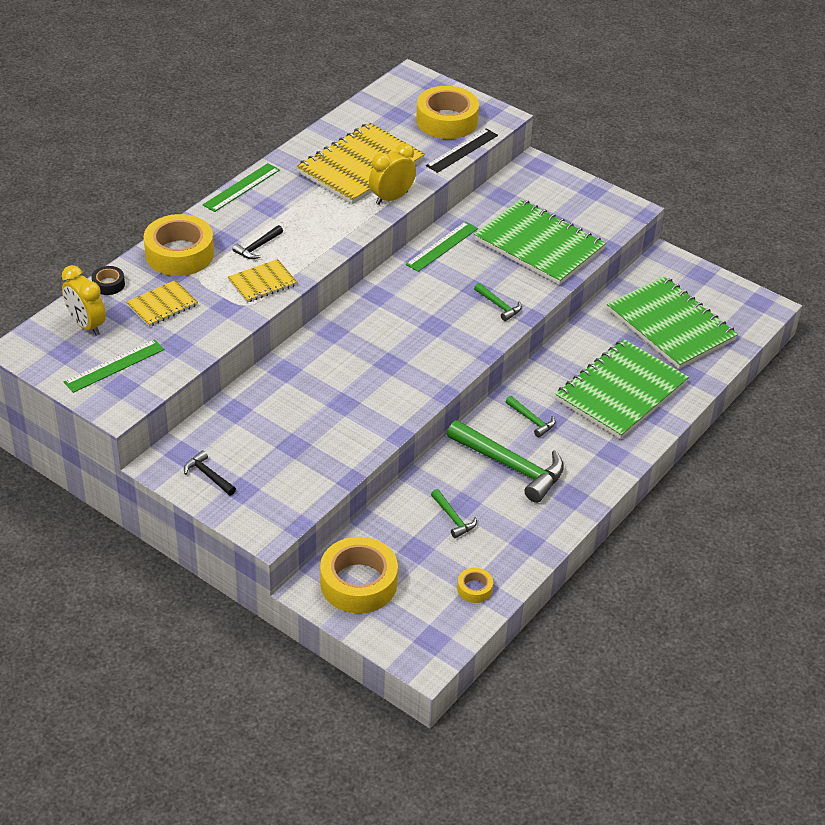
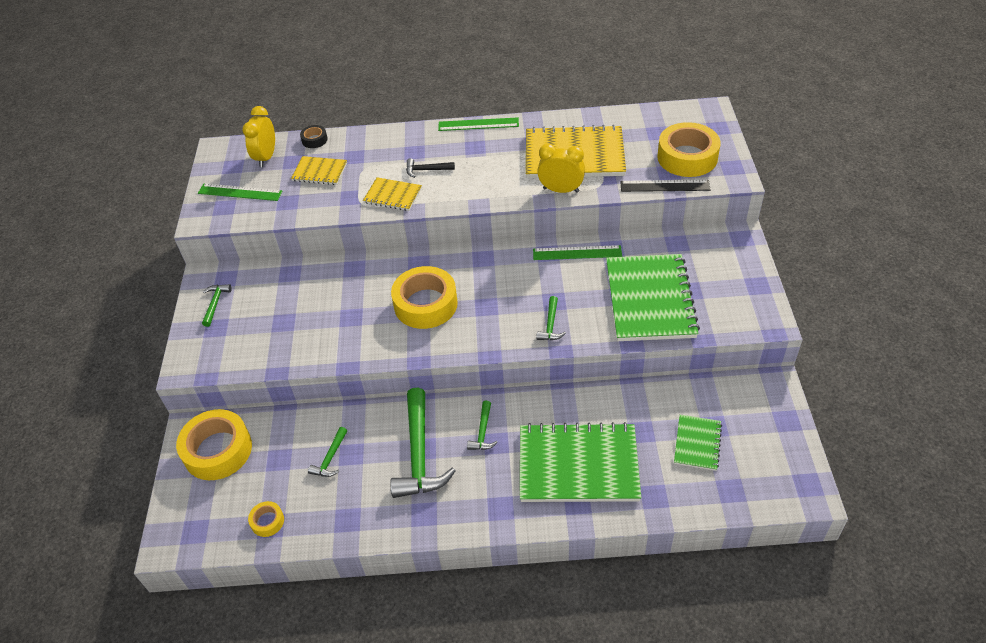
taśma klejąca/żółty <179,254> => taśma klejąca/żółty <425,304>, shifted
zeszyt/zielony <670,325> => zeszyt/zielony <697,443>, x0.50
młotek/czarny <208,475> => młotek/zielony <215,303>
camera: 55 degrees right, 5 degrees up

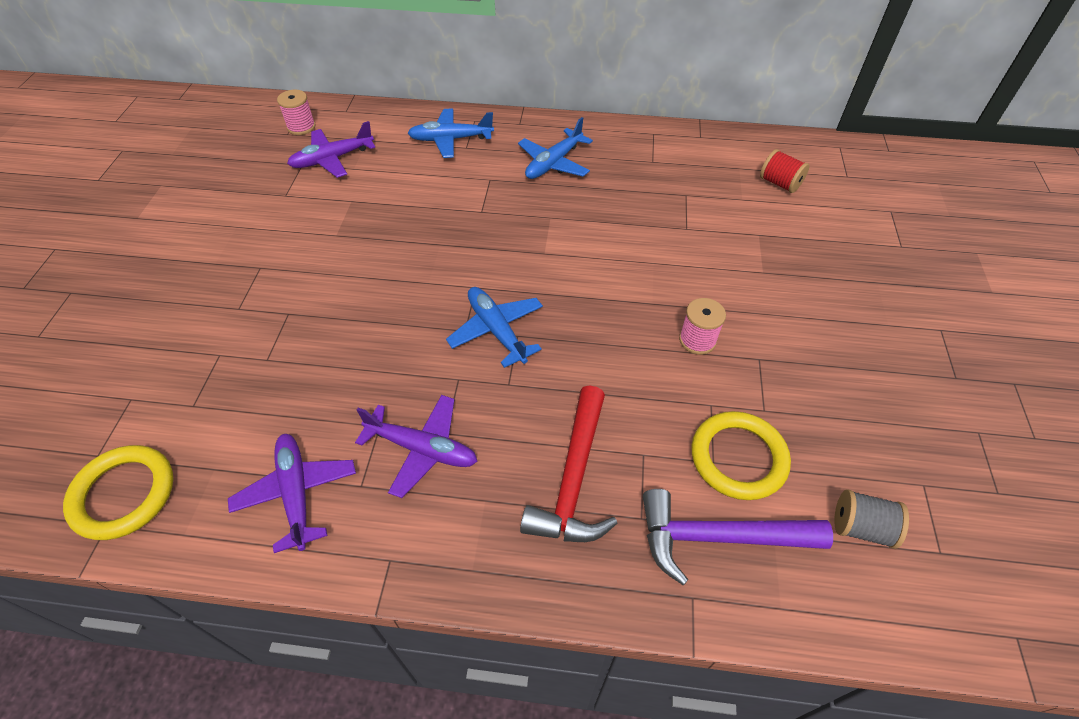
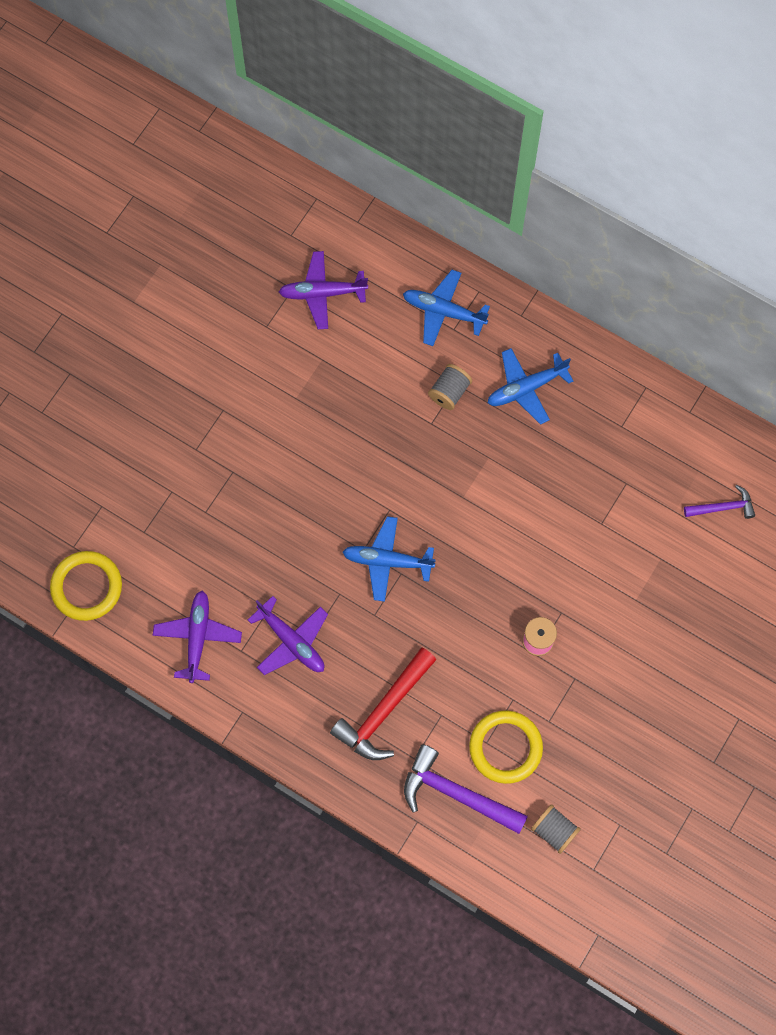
szpulka/różowy <301,127> => nothing
szpulka/czerwony <779,183> => młotek/fioletowy <723,507>
samolot/niebieski <496,330> => samolot/niebieski <387,561>, 75 degrees counterclockwise
nothing => szpulka/szary <449,392>
camera: 25 degrees right, 20 degrees up

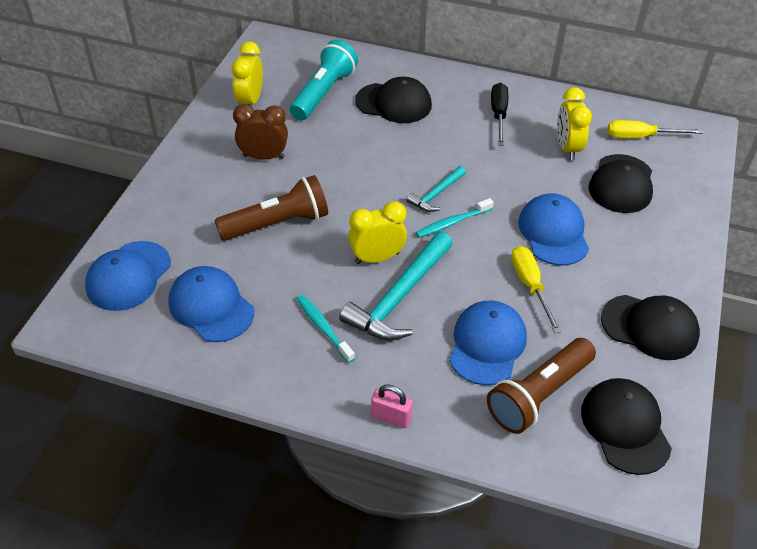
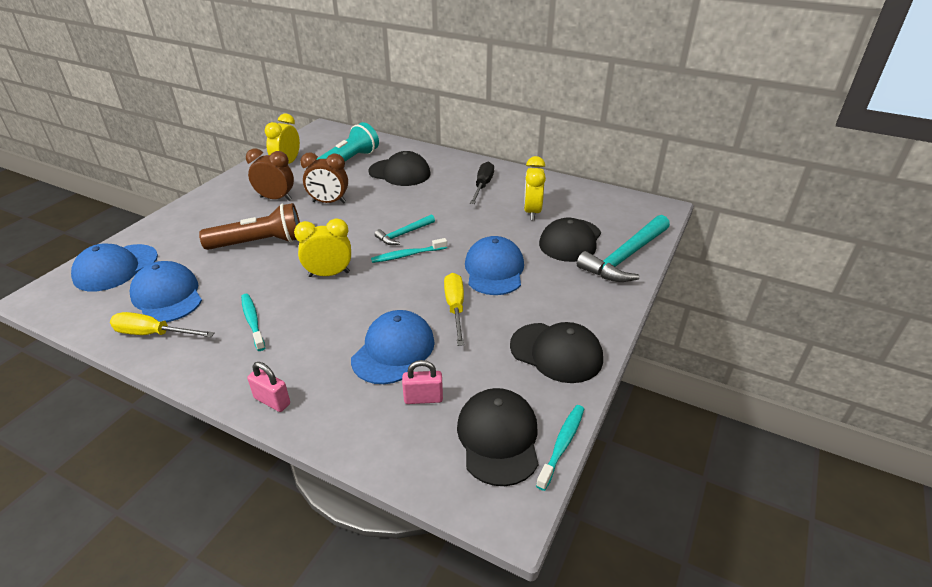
śrubokręt/żółty <640,137> => śrubokręt/żółty <153,334>, shifted
młotek/turkusowy <399,297> => młotek/turkusowy <625,257>, shifted
latarka/brązowy <539,395> => kłódka/różowy <423,398>
nothing => budzik/brązowy <329,202>
nothing => szczoteczka do zębów/turkusowy <562,445>
camera: 10 degrees right, 10 degrees down

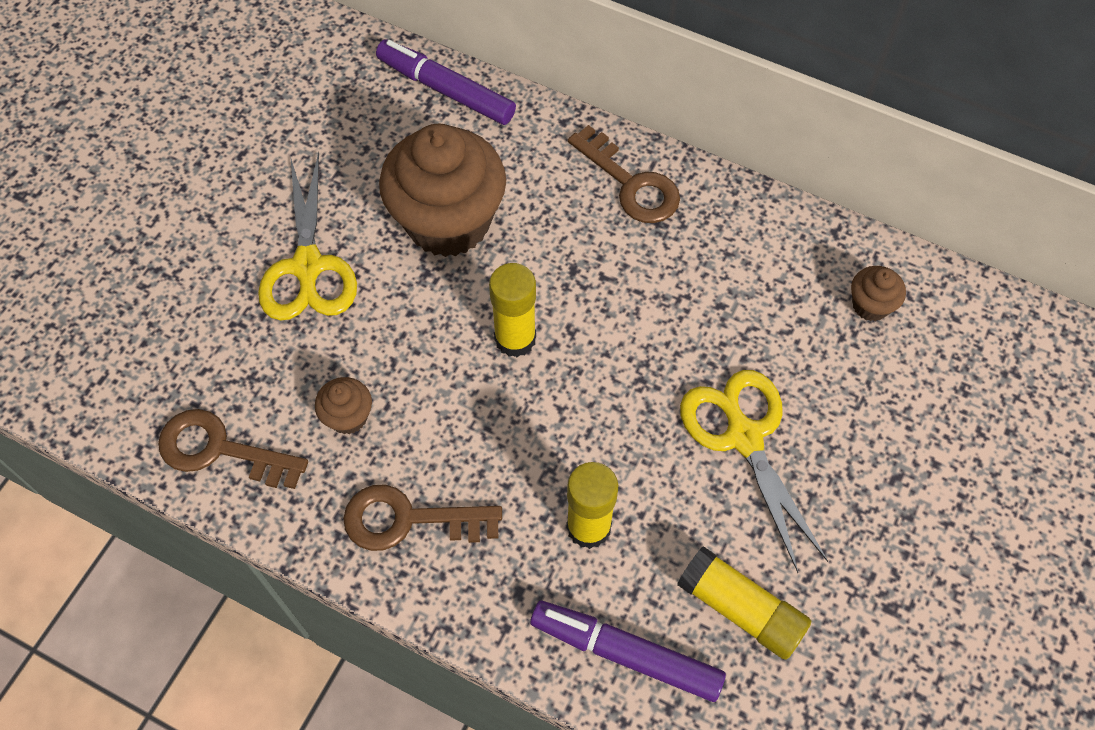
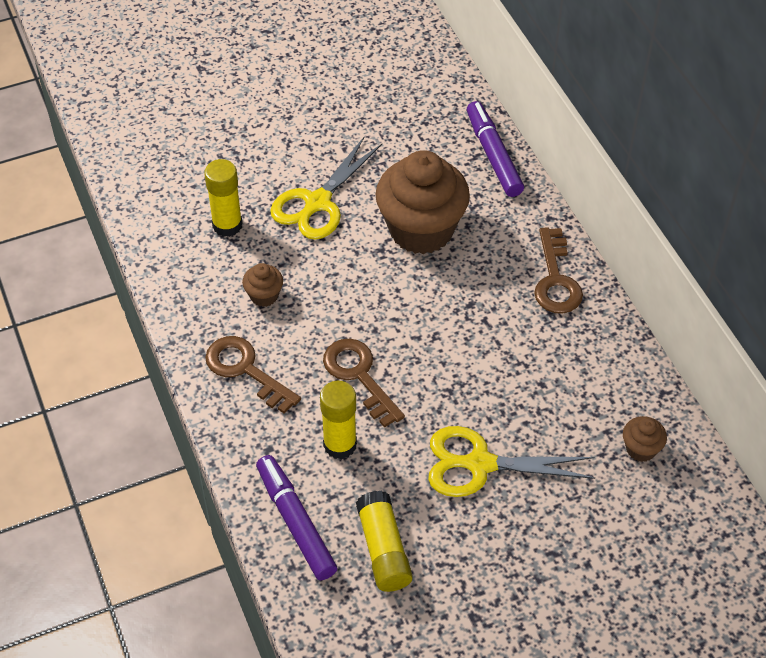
klej w sztyfcie/żółty <515,338> => klej w sztyfcie/żółty <227,225>, shifted
nożyczki/żółty <744,437> => nożyczki/żółty <480,464>, 105 degrees counterclockwise
klucz/brązowy <219,450> => klucz/brązowy <359,376>, shifted
camera: 40 degrees right, 10 degrees down

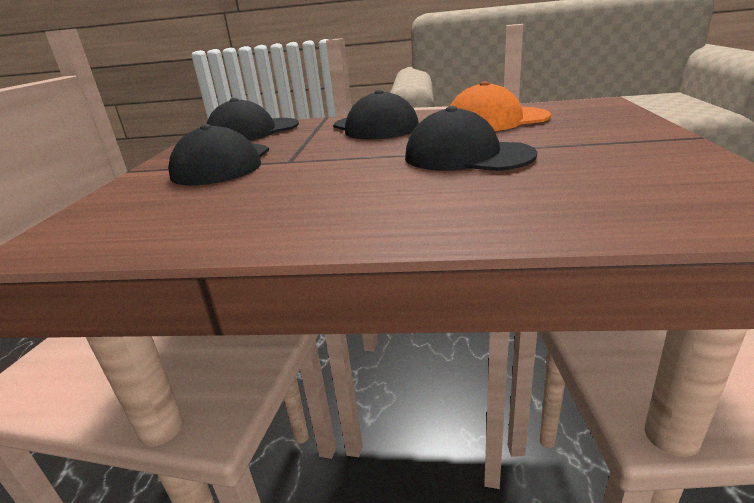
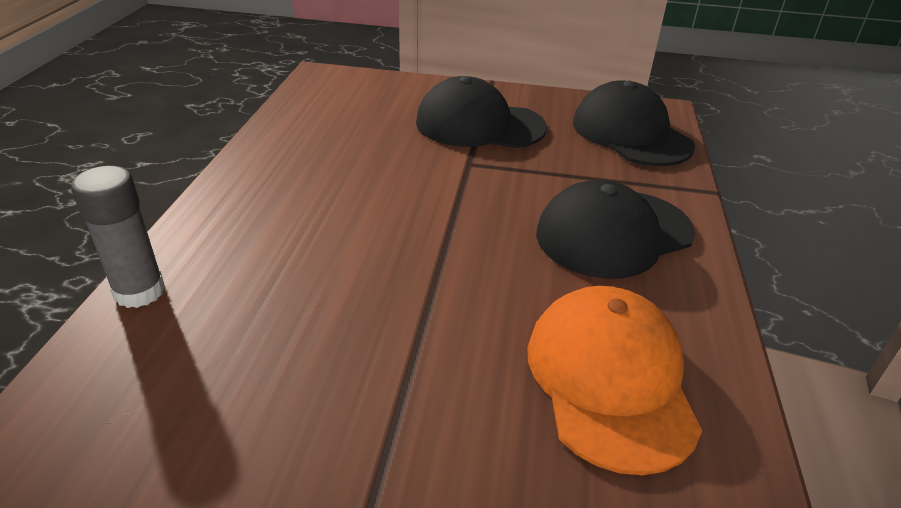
czapka/czarny <467,156> => nothing
nothing => klej w sztyfcie/szary <139,291>
camera: 90 degrees right, 10 degrees up

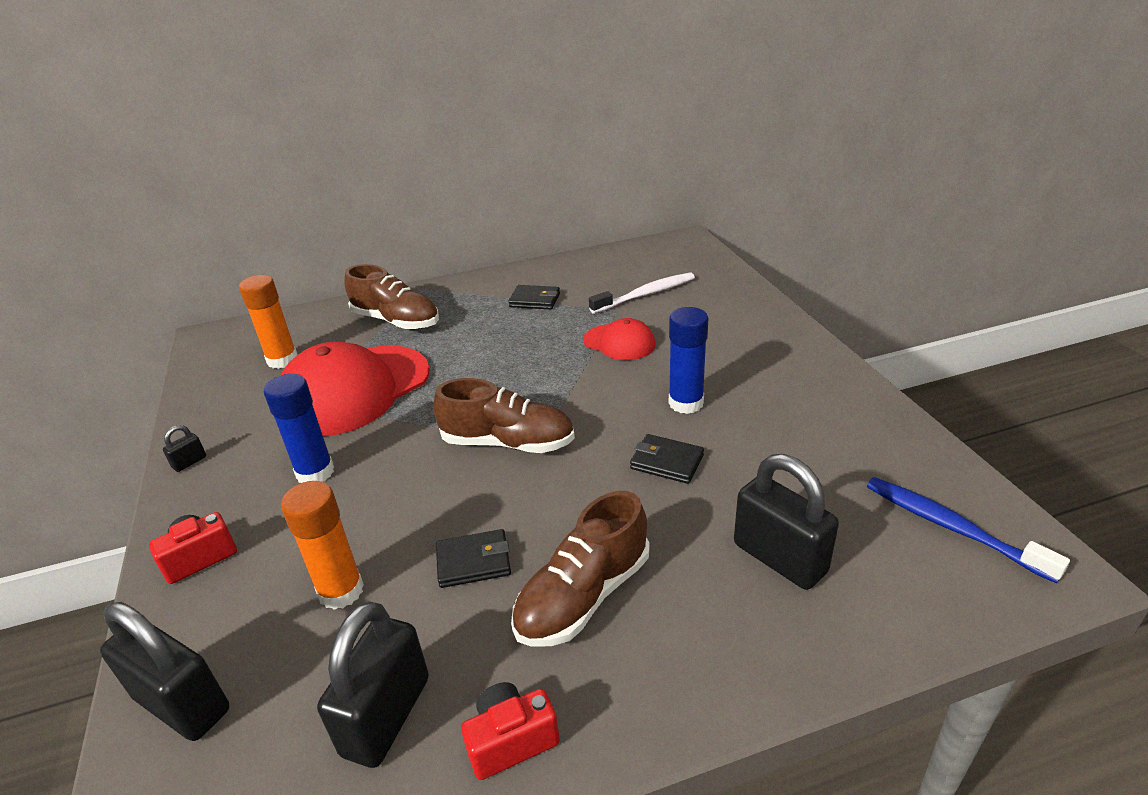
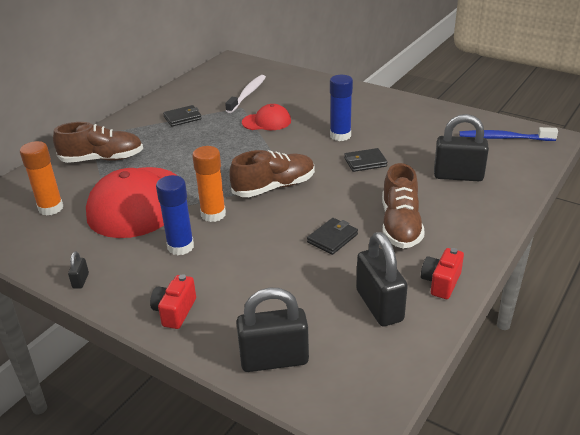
klej w sztyfcie/pomarańczowy <341,591> => klej w sztyfcie/pomarańczowy <213,214>, shifted
camera: 40 degrees left, 0 degrees up

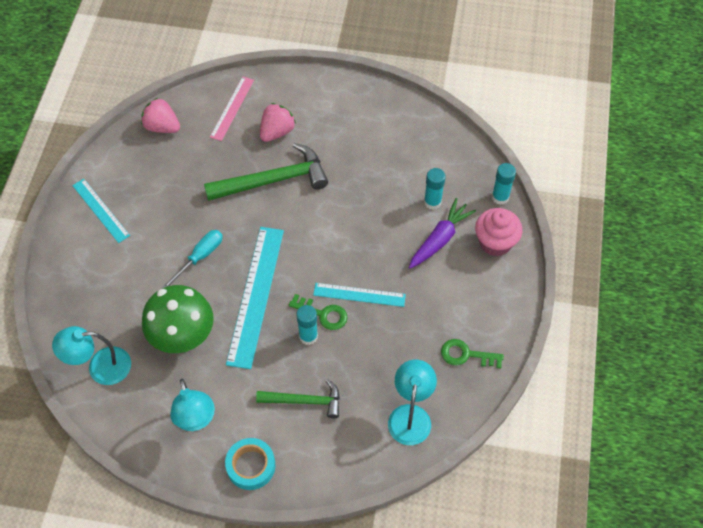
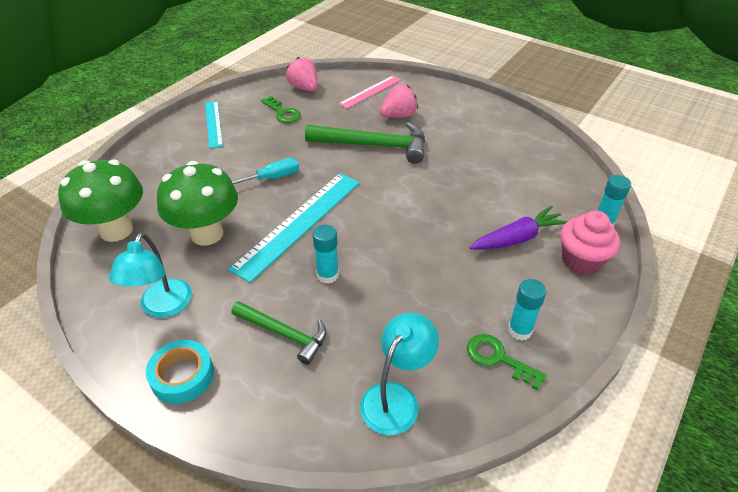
klej w sztyfcie/turkusowy <432,202> => klej w sztyfcie/turkusowy <519,330>, shifted
linijka/turkusowy <359,295> => nothing
klucz/zielony <323,314> => klucz/zielony <283,113>, shifted
lampka/turkusowy <100,367> => grzyb/zielony <116,230>
camera: 25 degrees right, 15 degrees down

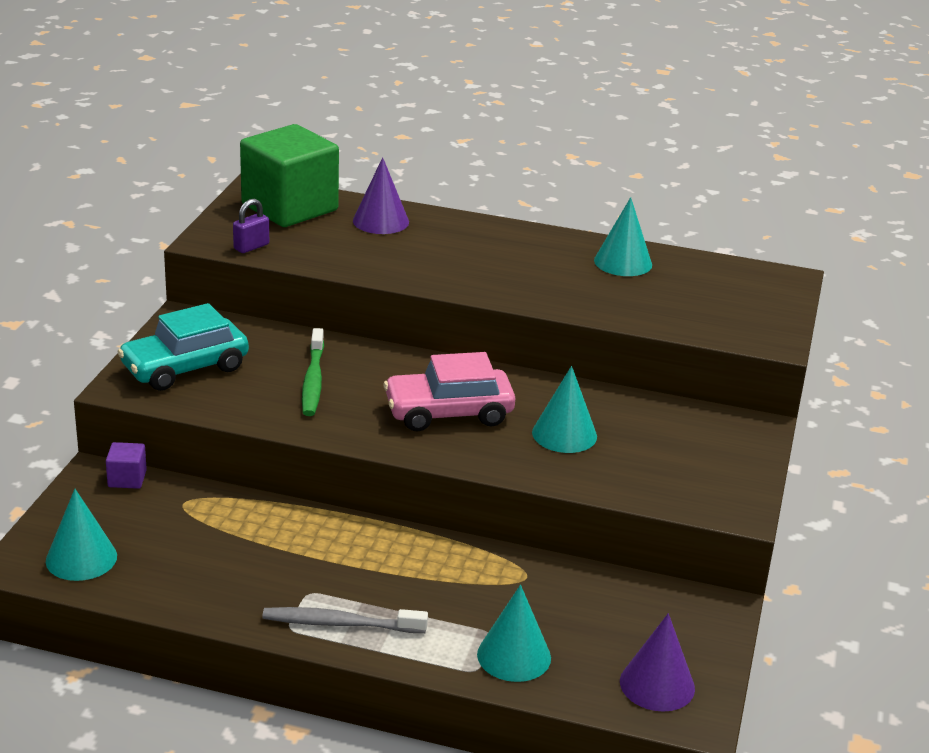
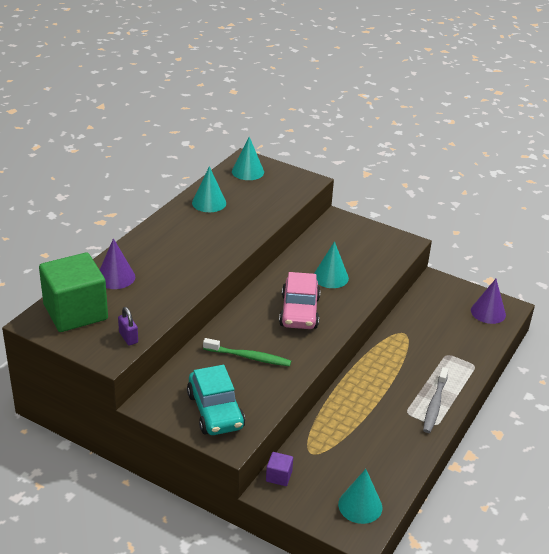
stożek/turkusowy <514,656> => stożek/turkusowy <248,171>, shifted
camera: 75 degrees left, 5 degrees up

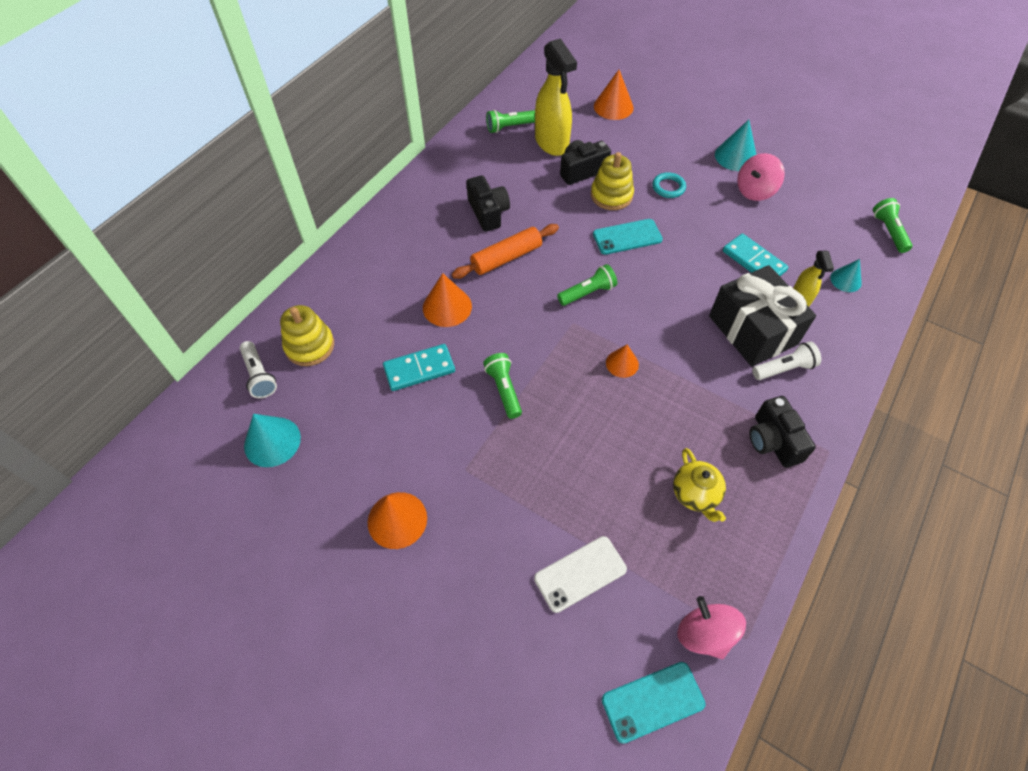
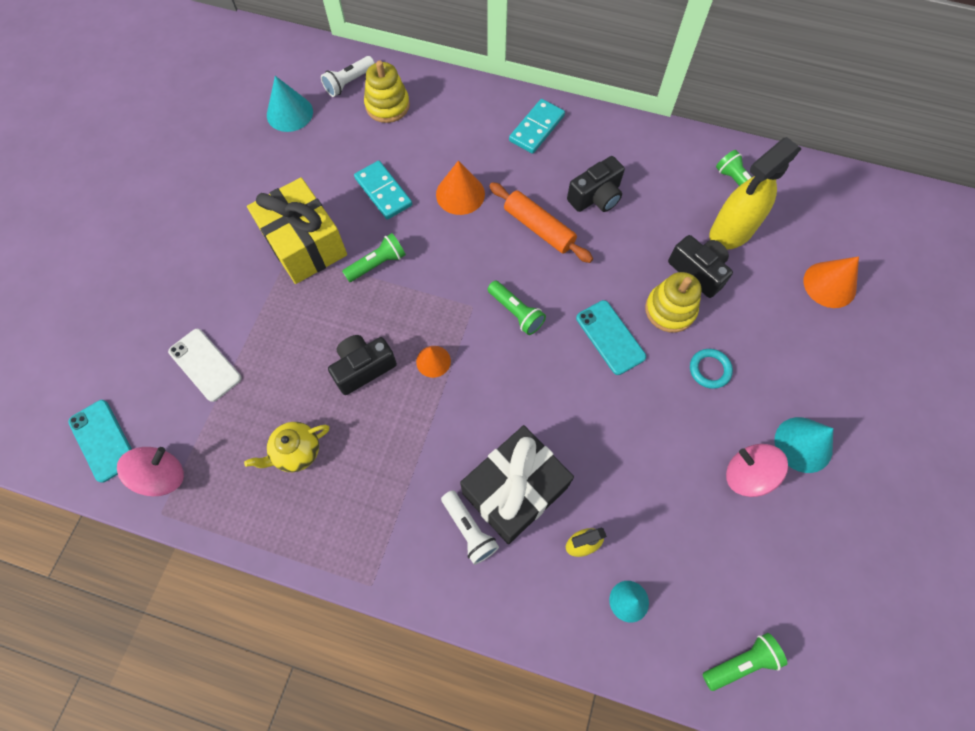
kostka domina/turkusowy <753,261> => kostka domina/turkusowy <536,128>, shifted
aparat fotograficzny/czarny <773,441> => aparat fotograficzny/czarny <363,368>, shifted
stożek/pomarańczowy <397,520> => nothing
nothing => prezent/żółty <305,244>
camera: 75 degrees right, 10 degrees up

